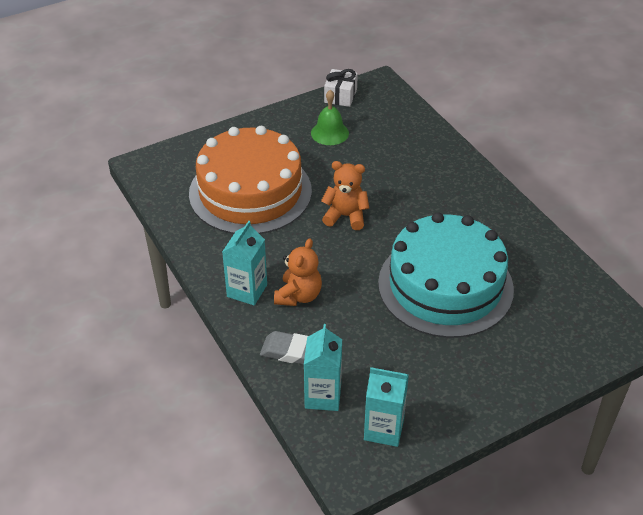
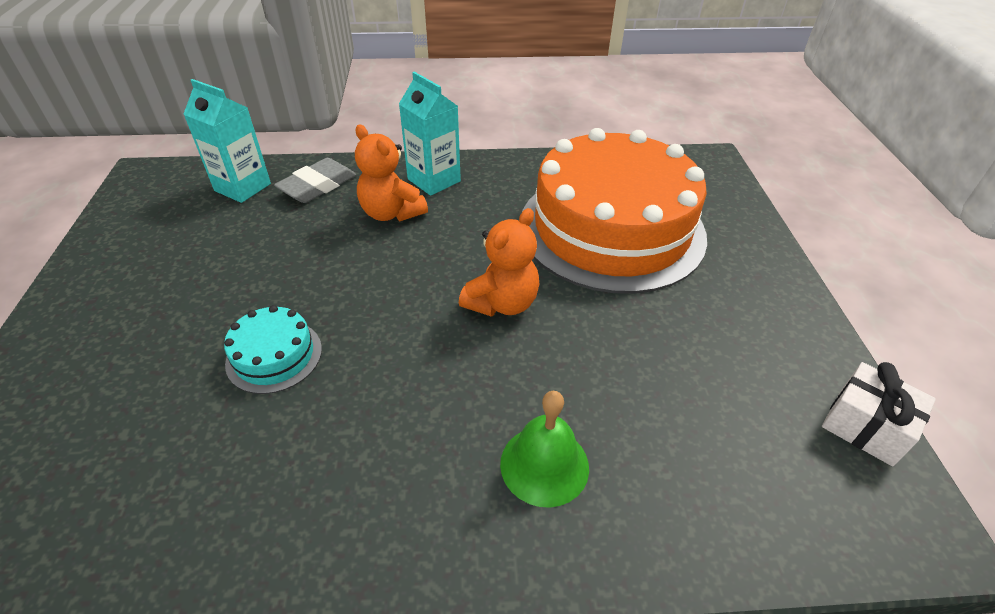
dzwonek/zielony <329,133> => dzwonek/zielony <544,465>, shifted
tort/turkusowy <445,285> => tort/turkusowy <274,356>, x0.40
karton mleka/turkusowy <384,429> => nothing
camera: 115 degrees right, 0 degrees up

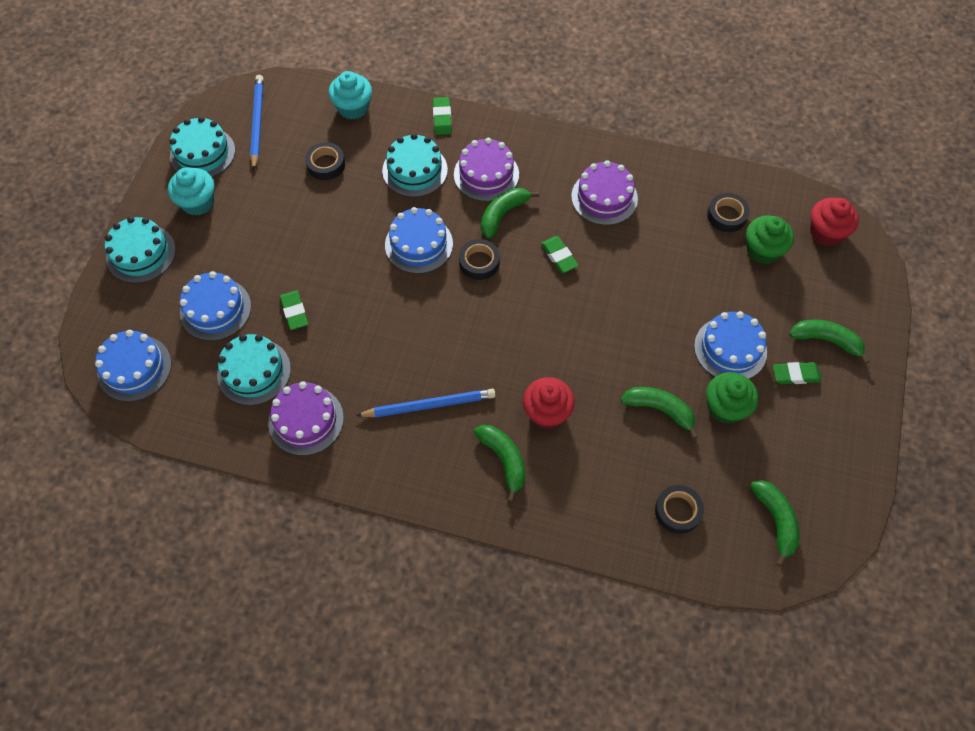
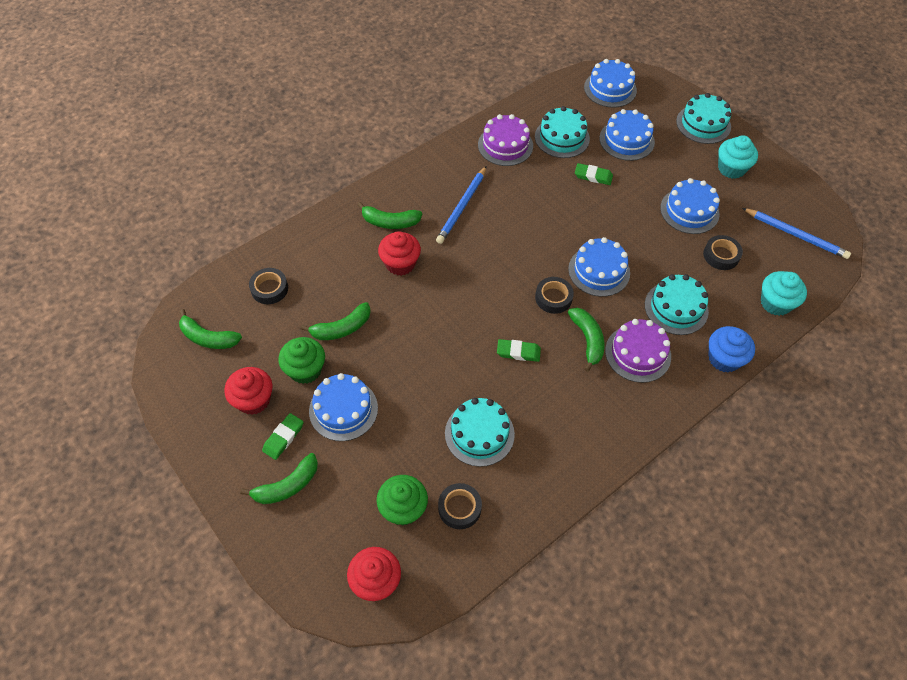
gumka do mazania/zielony <442,118> => muffinka/niebieski <724,359>
tort/turkusowy <202,153> => tort/turkusowy <479,433>, shifted
tort/fioletowy <604,197> => nothing
nothing => tort/niebieski <689,211>
nothing => muffinka/czerwony <253,400>
camera: 125 degrees right, 5 degrees down

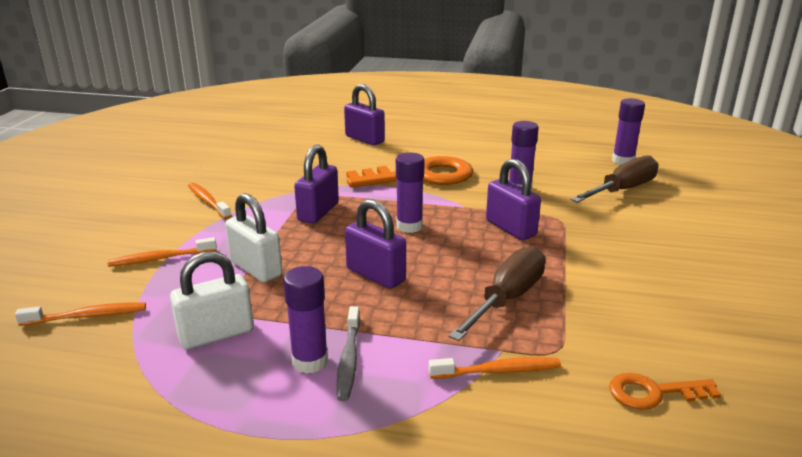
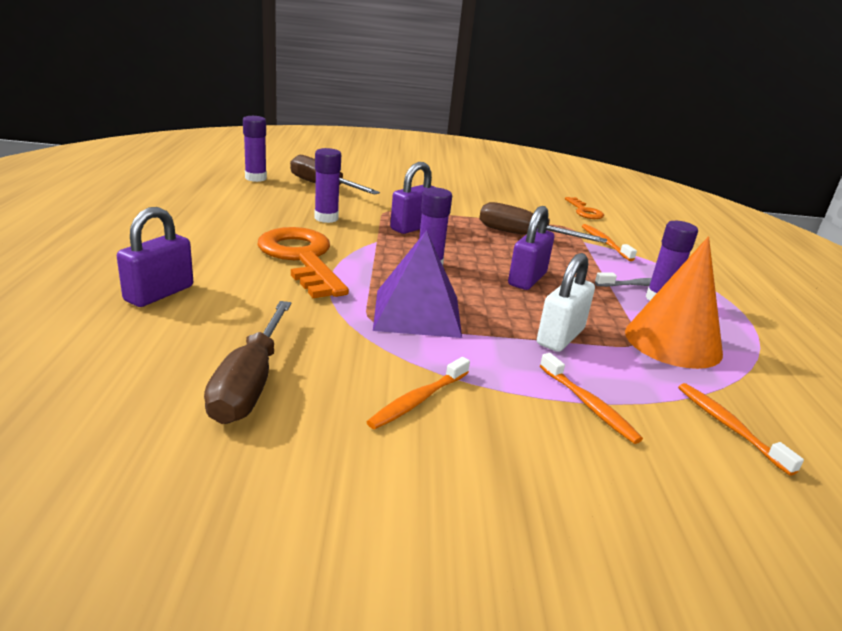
kłódka/fioletowy <318,212> => piramida/fioletowy <417,312>
kłódka/biały <216,334> => stożek/pomarańczowy <673,342>
nothing => śrubokręt/brązowy <250,383>
camera: 105 degrees left, 0 degrees up

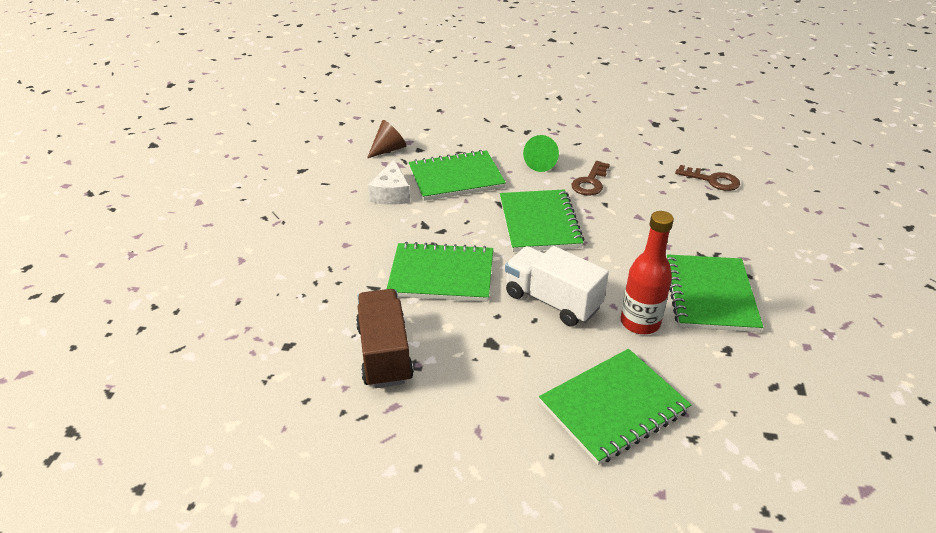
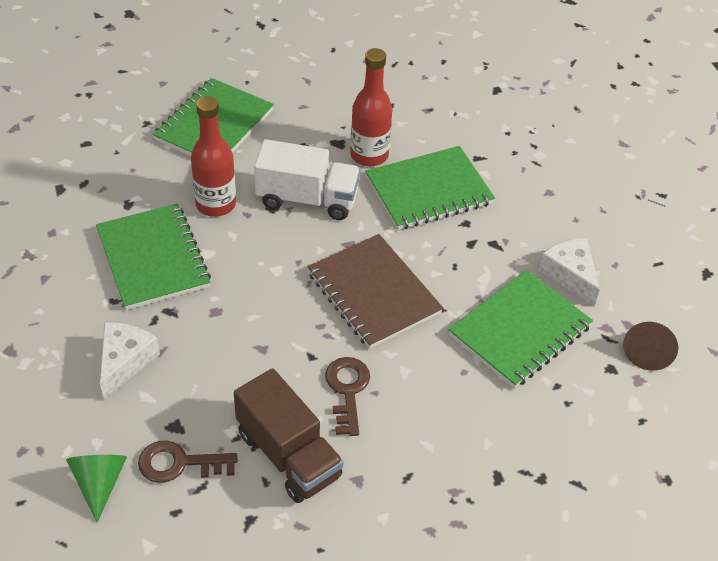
stożek/zielony <542,163> => stożek/zielony <99,483>, shifted
zeszyt/zielony <539,223> => zeszyt/brązowy <373,293>
ciężarówka/brązowy <384,353> => ciężarówka/brązowy <288,455>, shifted
nothing => butelka/czerwony <369,155>
nothing => ser/biały <125,362>
camera: 150 degrees right, 10 degrees up

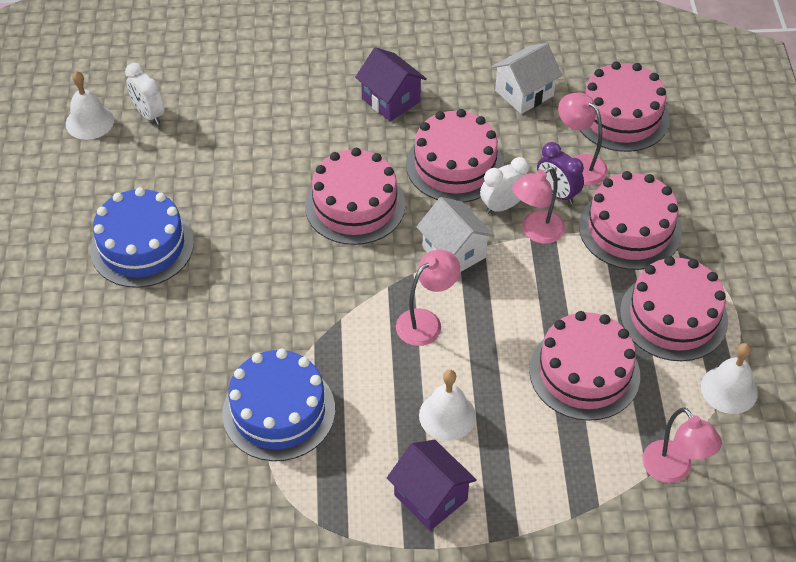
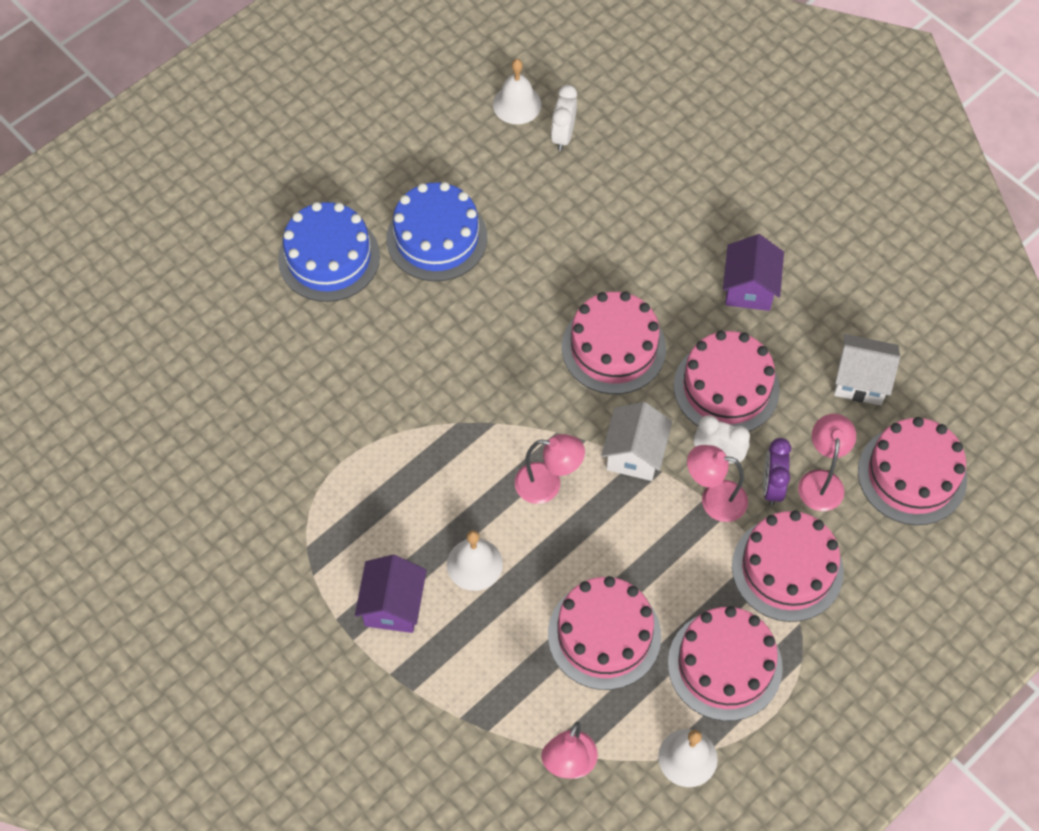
tort/niebieski <279,411> => tort/niebieski <329,258>, shifted
camera: 50 degrees right, 10 degrees up

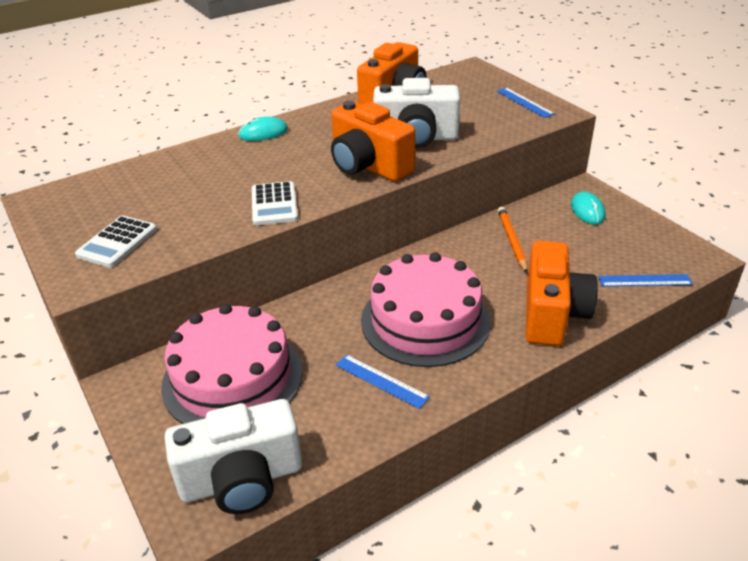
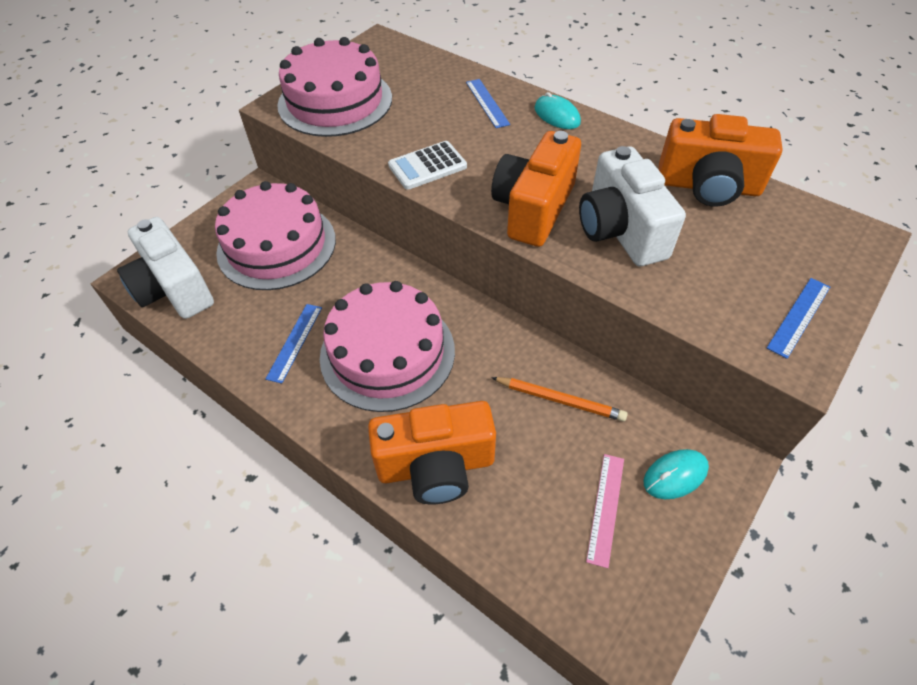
ołówek/pomarańczowy <511,241> => ołówek/pomarańczowy <560,400>, 45 degrees clockwise
kalkulator/biały <117,242> => tort/różowy <335,101>
linijka/niebieski <644,280> => linijka/niebieski <487,103>, shifted
nothing => linijka/różowy <606,508>
camera: 70 degrees right, 15 degrees up

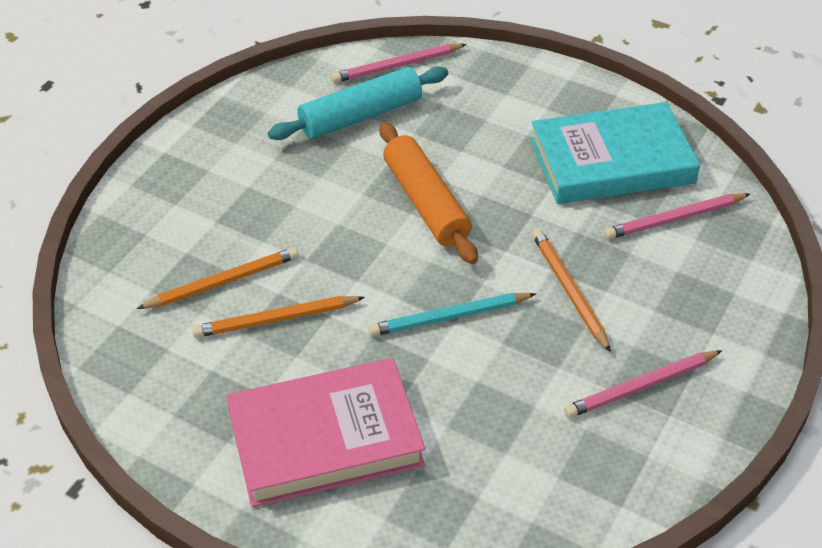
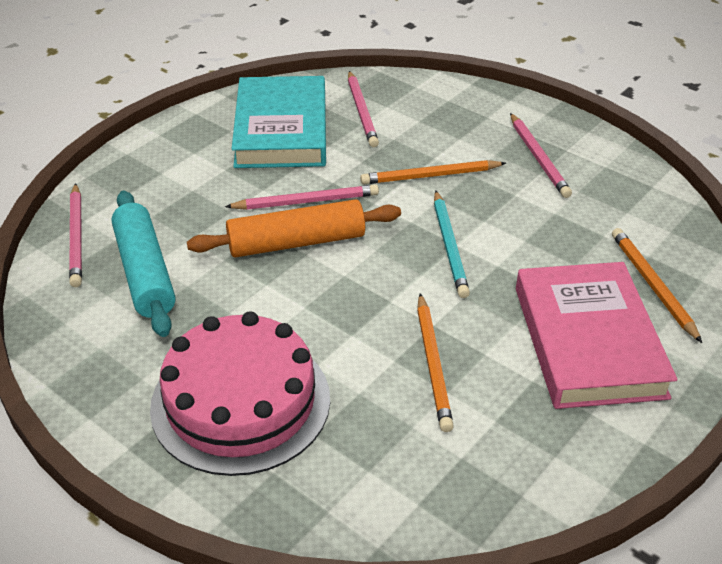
ołówek/pomarańczowy <223,282> => ołówek/pomarańczowy <653,285>, shifted
nothing => ołówek/różowy <306,202>
nothing => tort/różowy <241,402>
camera: 80 degrees left, 5 degrees down

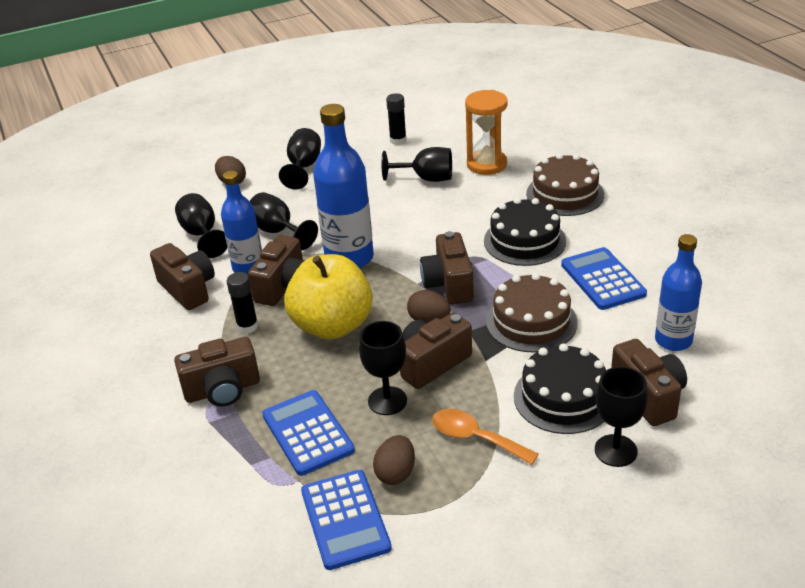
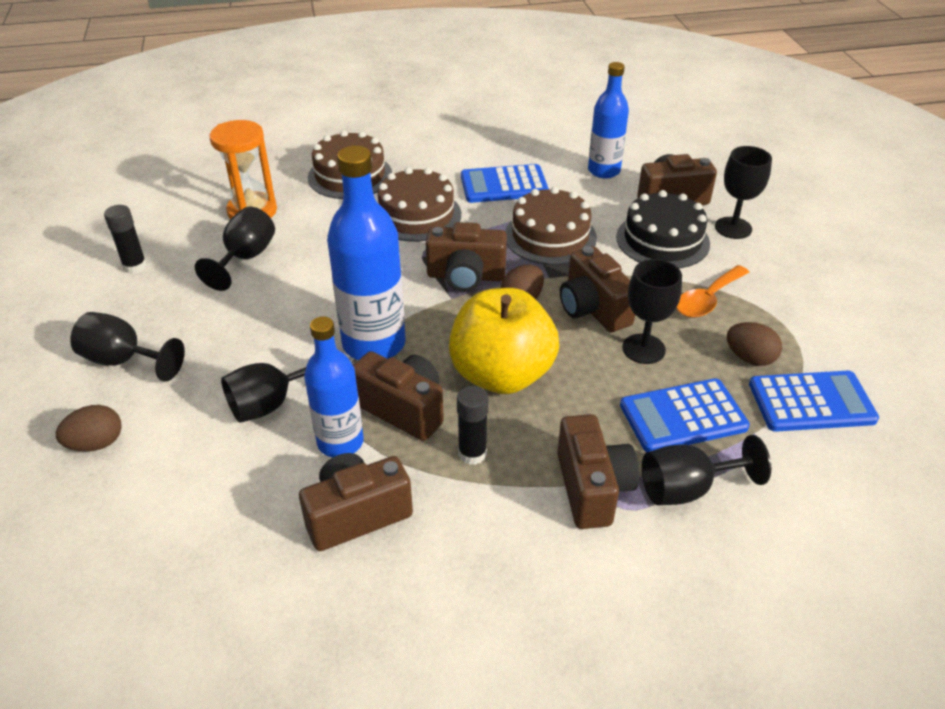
kielich/czarny <202,234> => kielich/czarny <687,489>, shifted
tort/czarny <524,241> => tort/brązowy <416,215>
camera: 80 degrees left, 5 degrees up

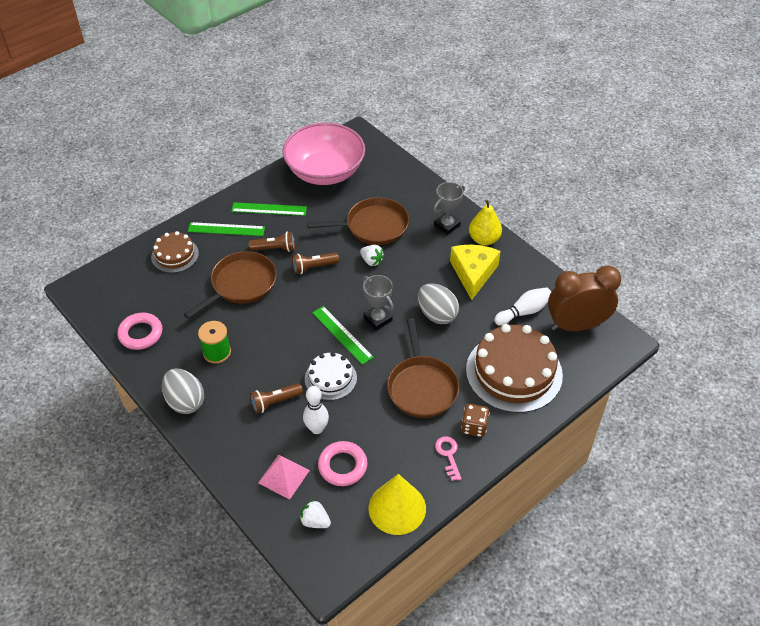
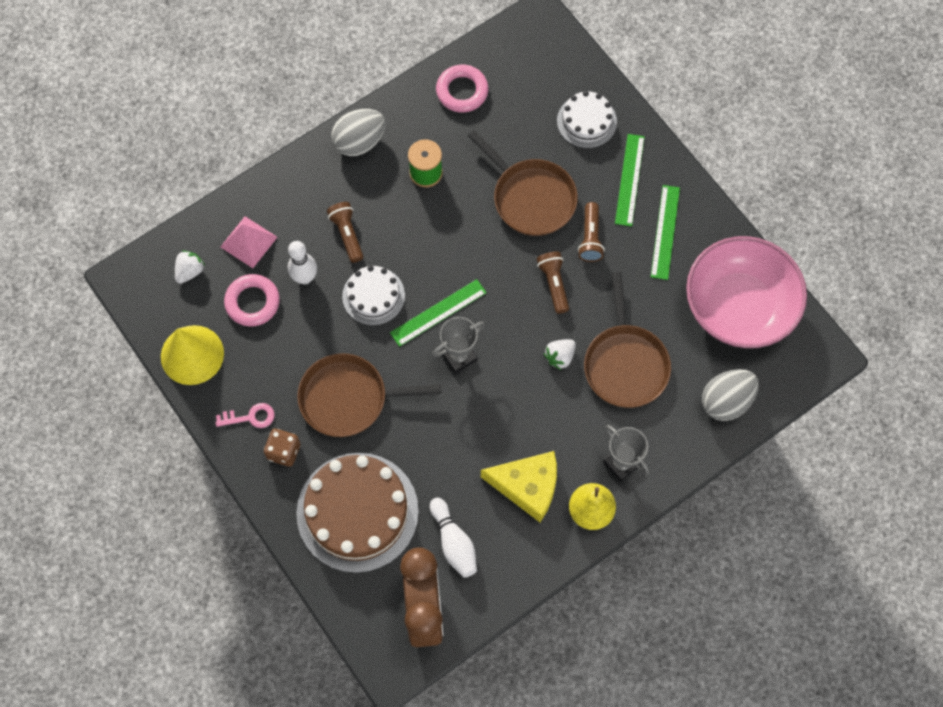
tort/brązowy <175,255> => tort/biały <586,121>
jajko/szary <437,314> => jajko/szary <726,401>, shifted
camera: 95 degrees right, 20 degrees up

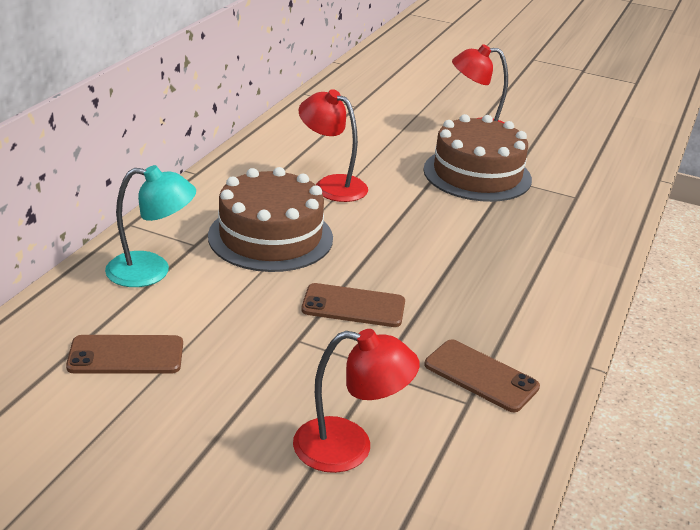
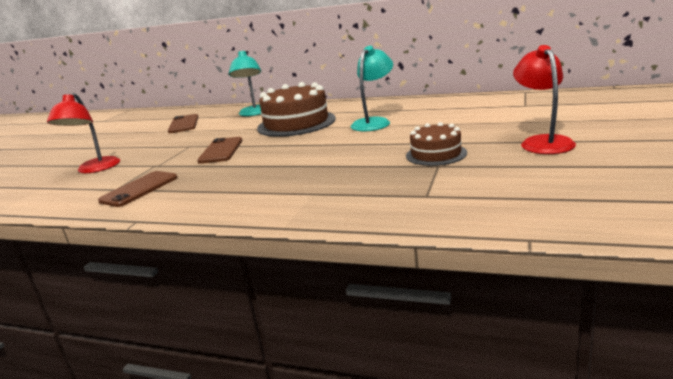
lampka/czerwony <332,185> => lampka/turkusowy <374,122>
tort/brązowy <477,174> => tort/brązowy <436,154>, x0.57
camera: 90 degrees right, 10 degrees down

